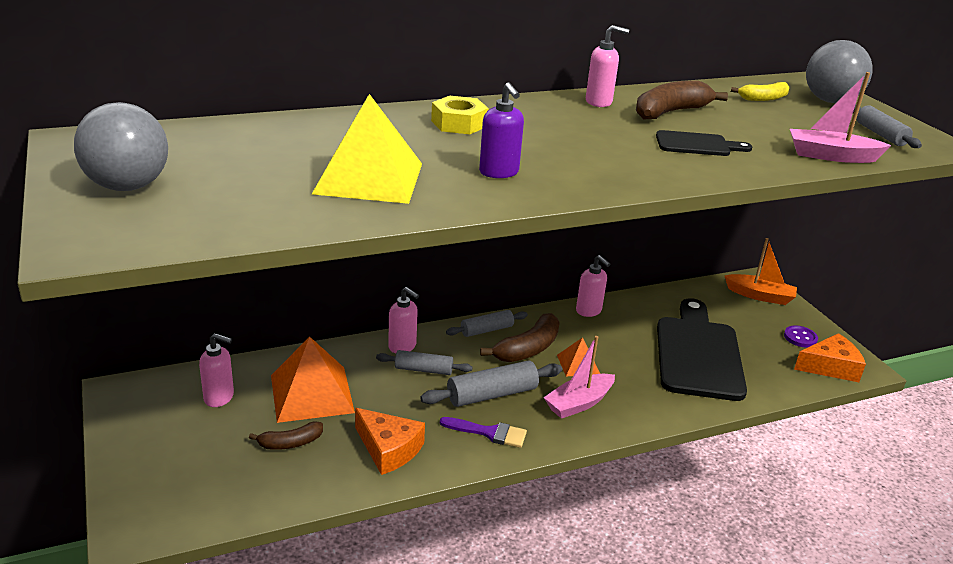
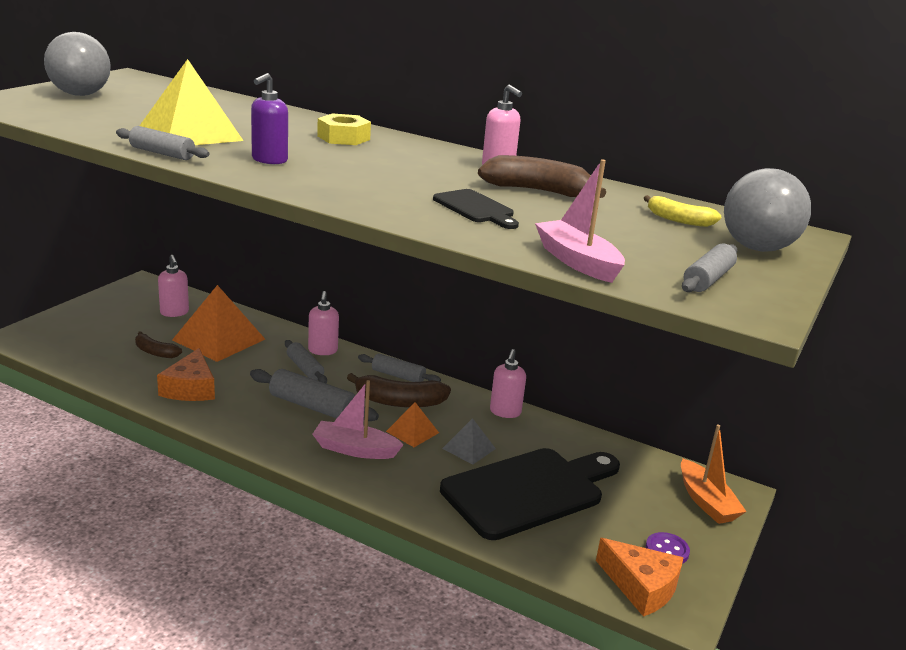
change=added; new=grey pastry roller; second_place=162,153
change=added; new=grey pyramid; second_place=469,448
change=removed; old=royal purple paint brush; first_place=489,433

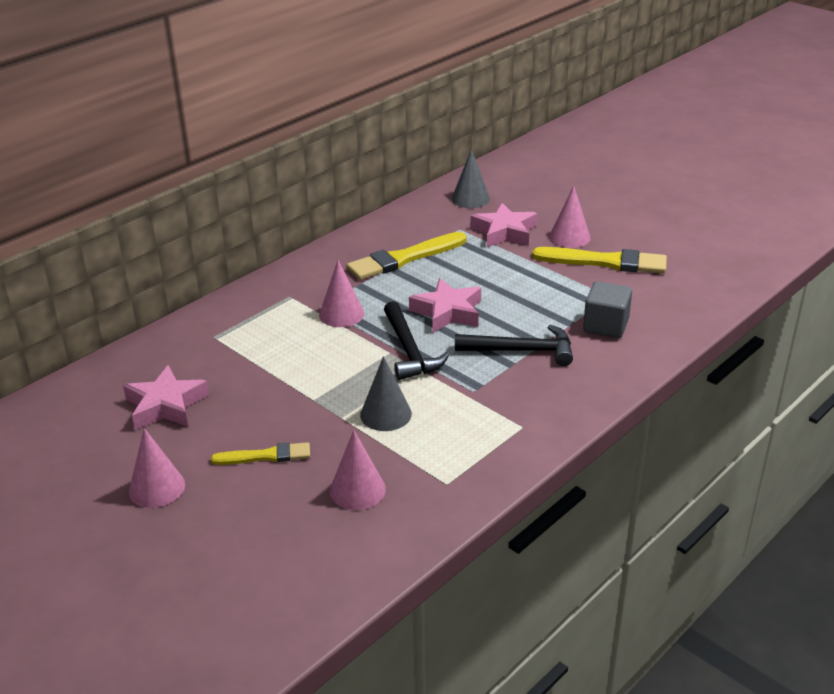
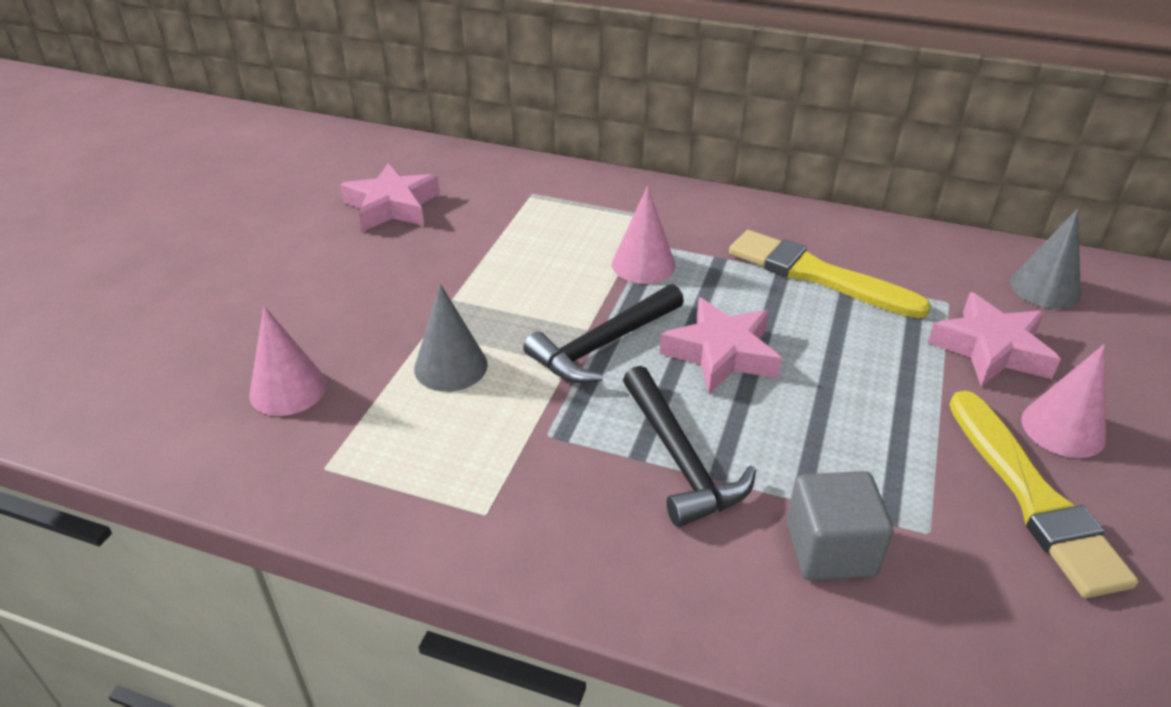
change=removed; old=pink solid cone; first_place=157,488
change=removed; old=golden paint brush; first_place=265,456

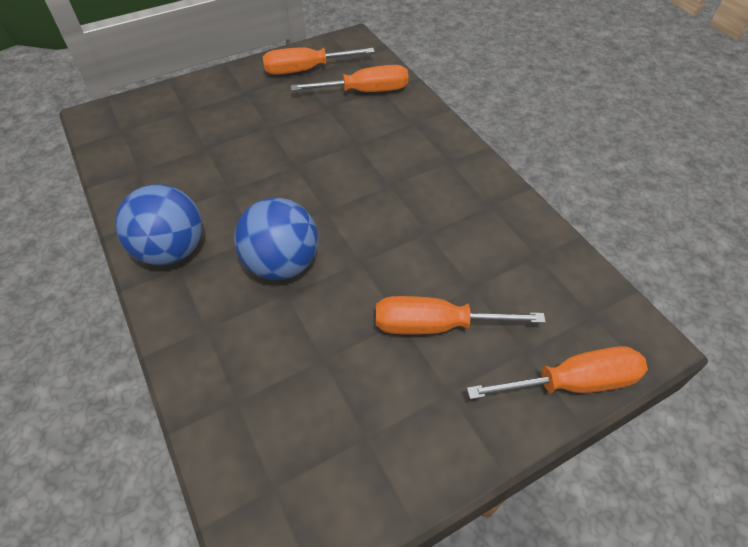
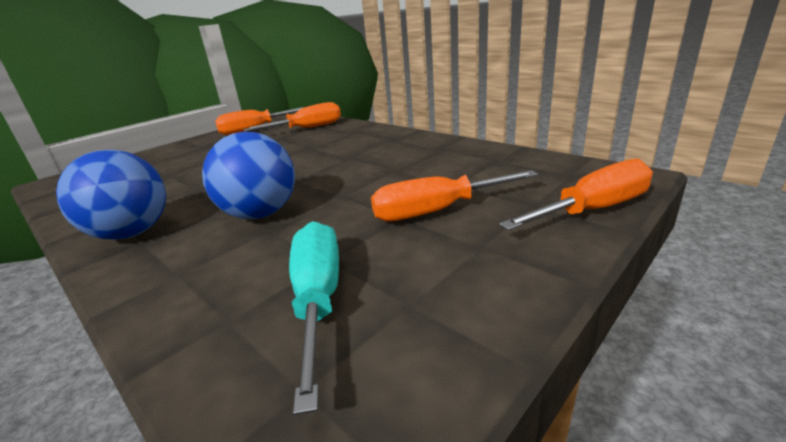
change=added; new=turquoise screwdriver; second_place=318,299

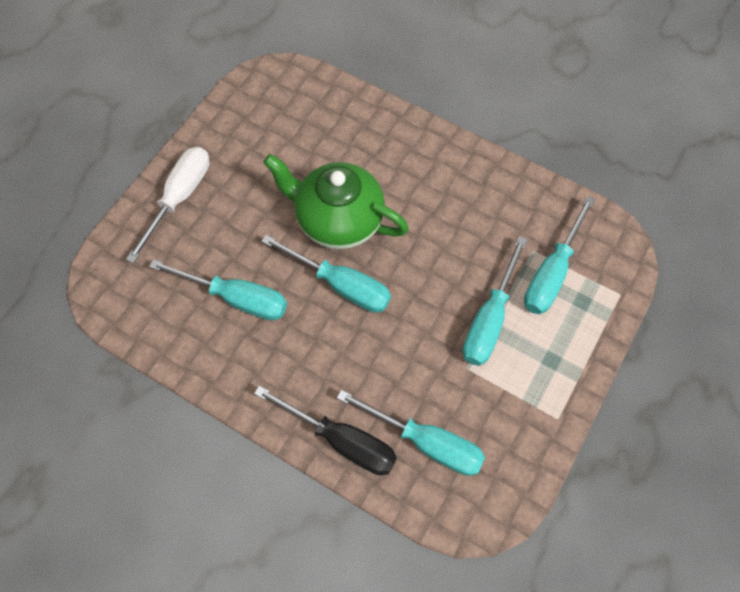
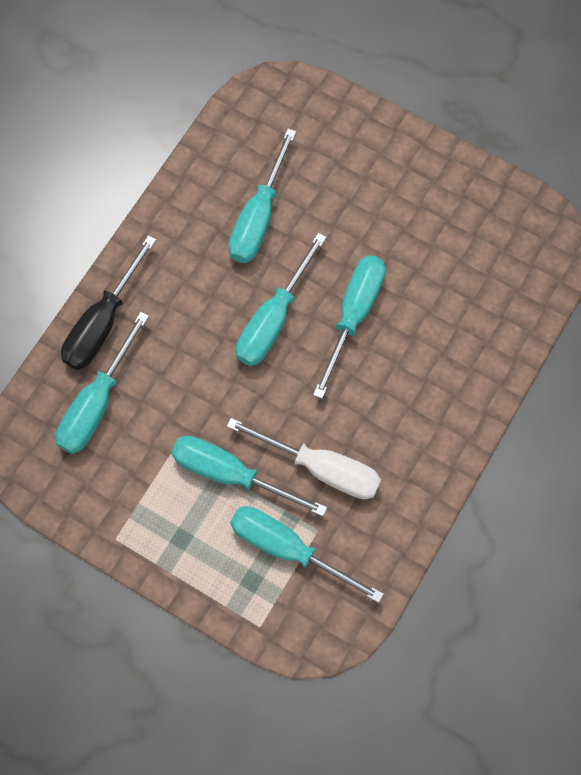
change=moved; old=white screwdriver; first_place=179,198; second_place=321,468
change=replaced; old=emerald teapot; new=turquoise screwdriver; first_place=338,220; second_place=353,315

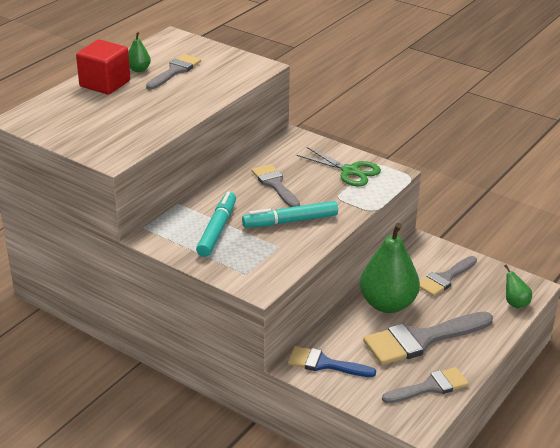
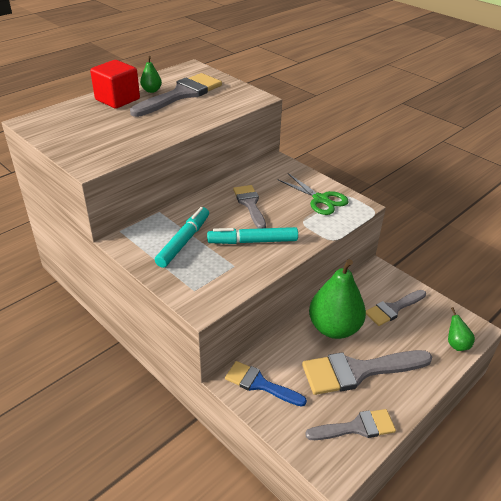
change=resized; old=grey paint brush; first_place=175,71; second_place=181,95; factor=1.62

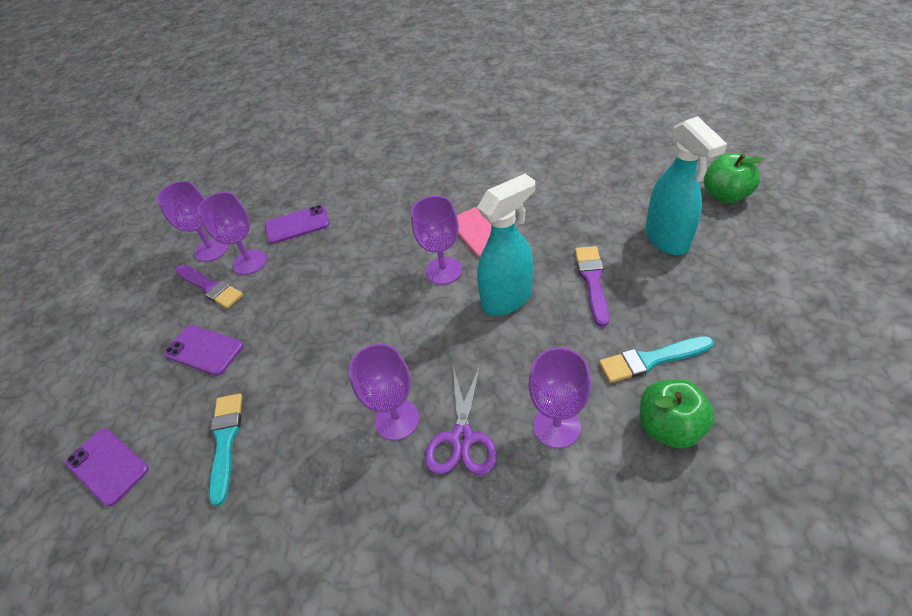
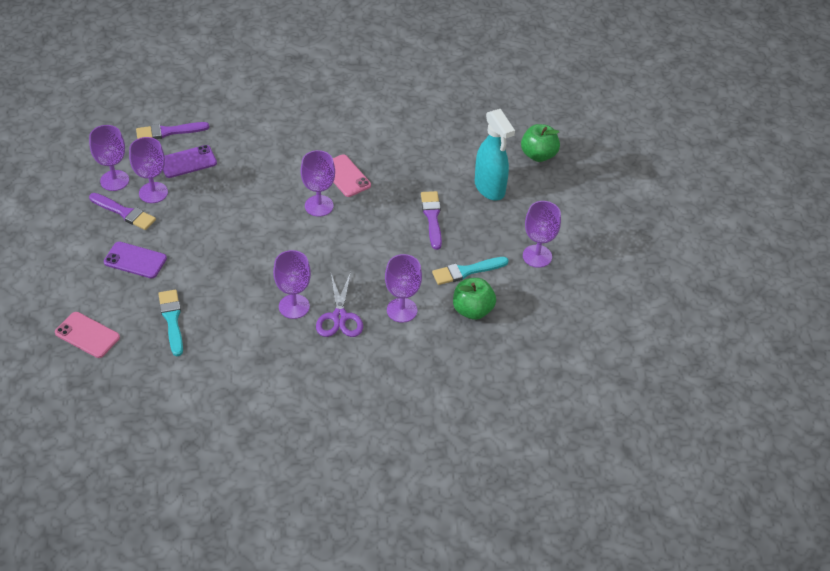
change=recoloured; old=royal purple phone; new=pink phone; first_place=108,466; second_place=87,335
change=added; new=royal purple paint brush; second_place=168,132
change=added; new=royal purple chalice; second_place=537,256
change=removed; old=turquoise sprayer; first_place=507,299

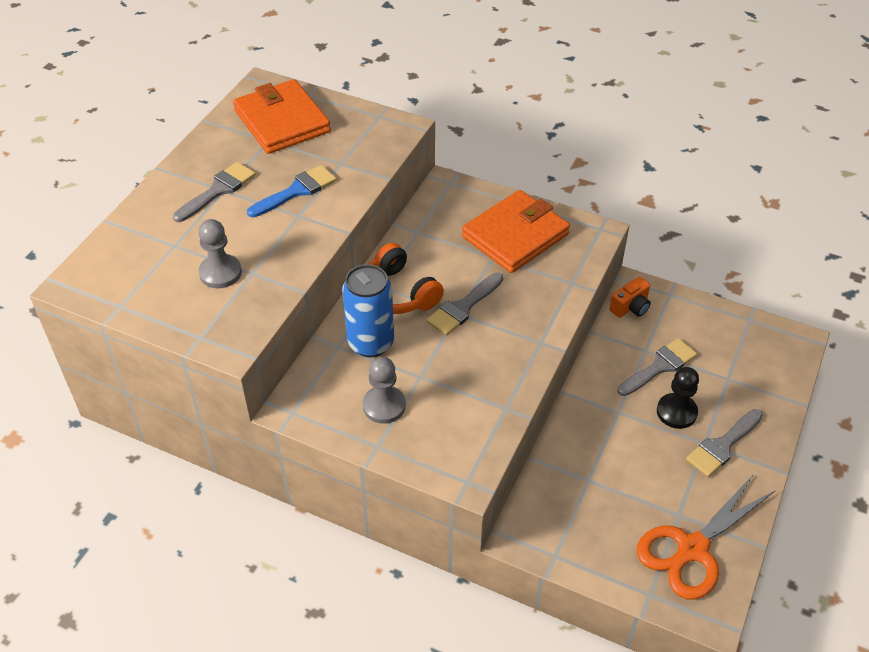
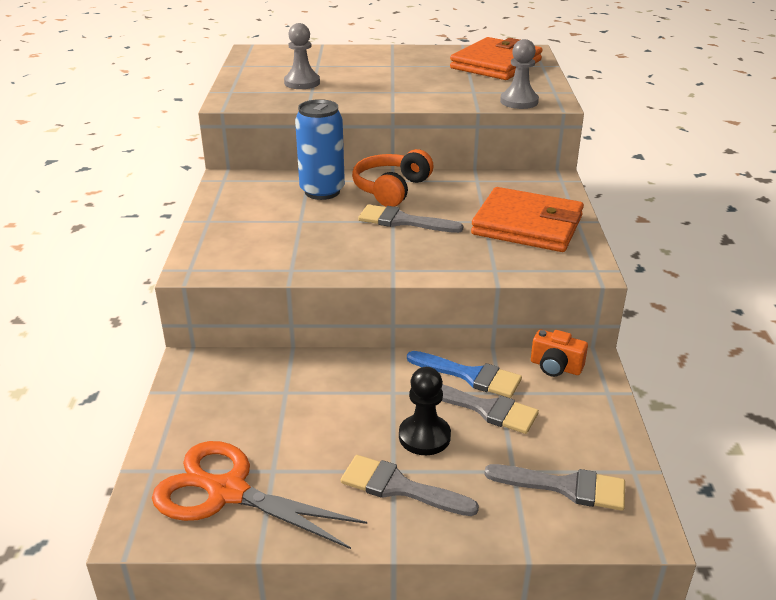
change=moved; old=cobalt paint brush; first_place=297,191; second_place=470,376
change=moved; old=grey paint brush; first_place=218,190; second_place=565,487
change=moved; old=grey game pawn; first_place=384,406; second_place=519,102

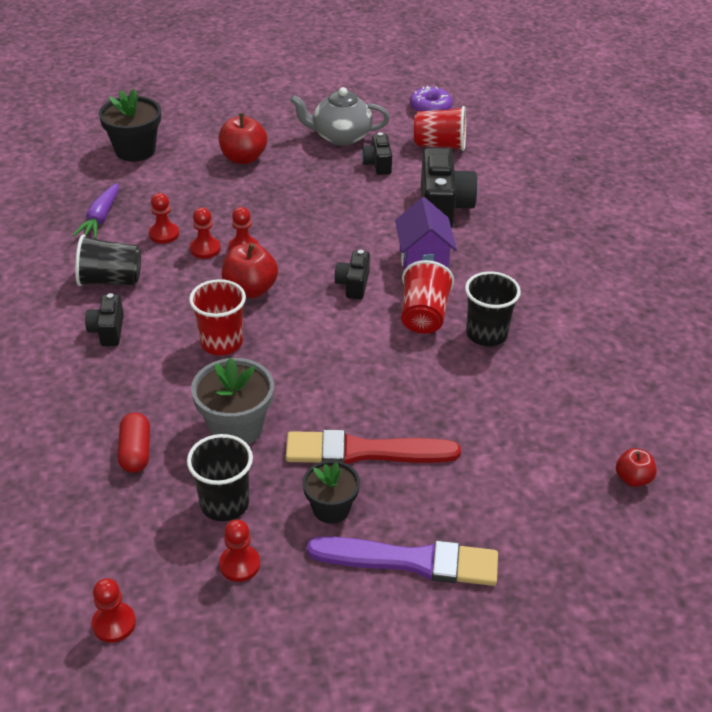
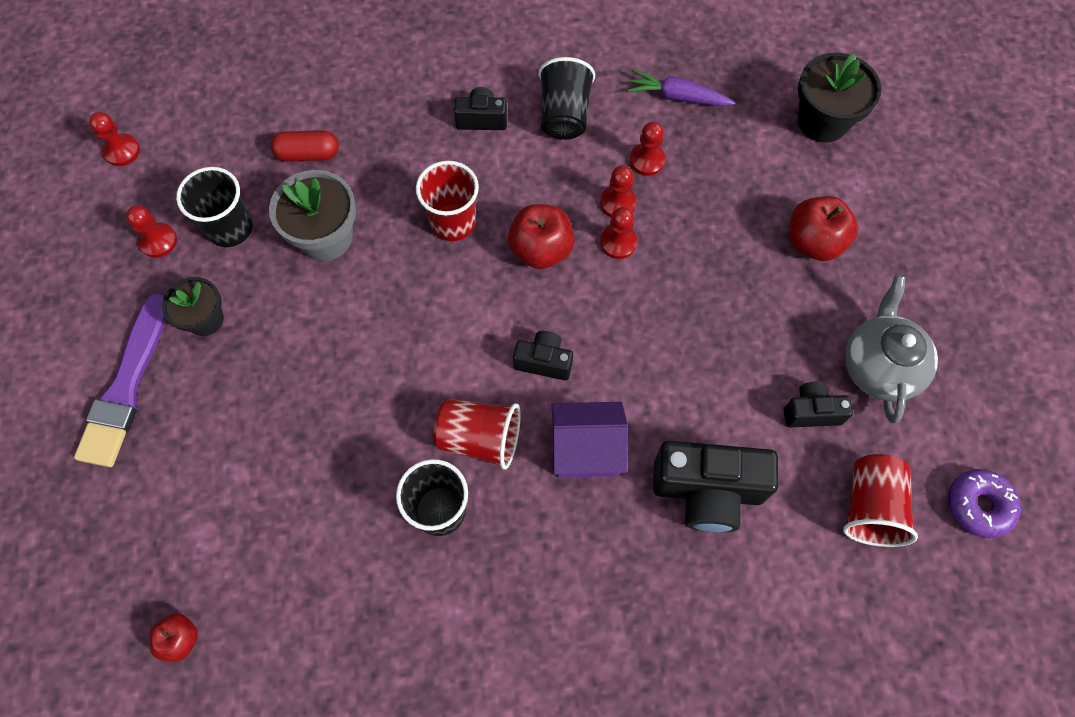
change=removed; old=red paint brush; first_place=364,451

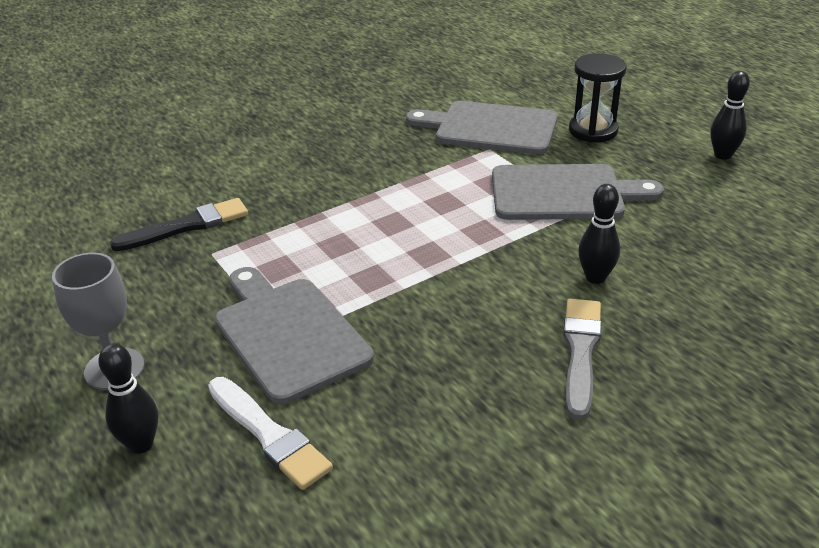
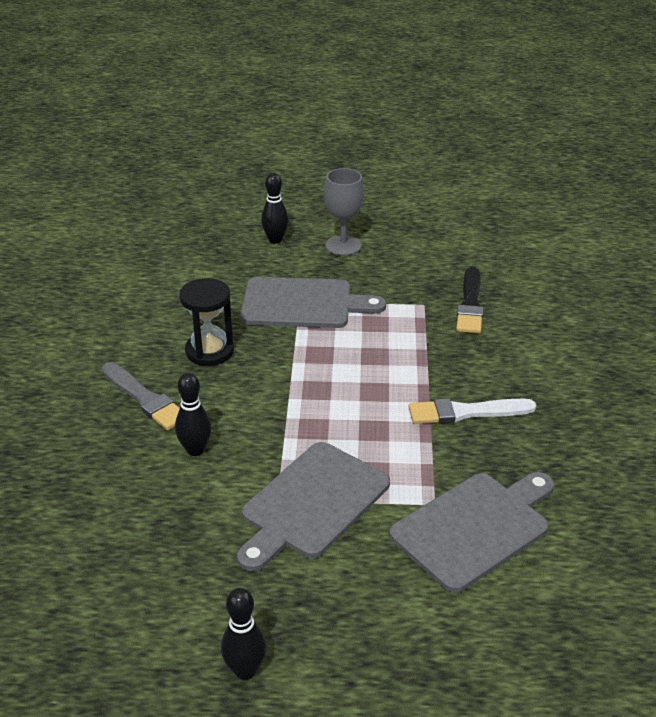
change=moved; old=jet-black hourglass; first_place=593,131; second_place=209,351
change=moved; old=white paint brush; first_place=269,435; second_place=466,412

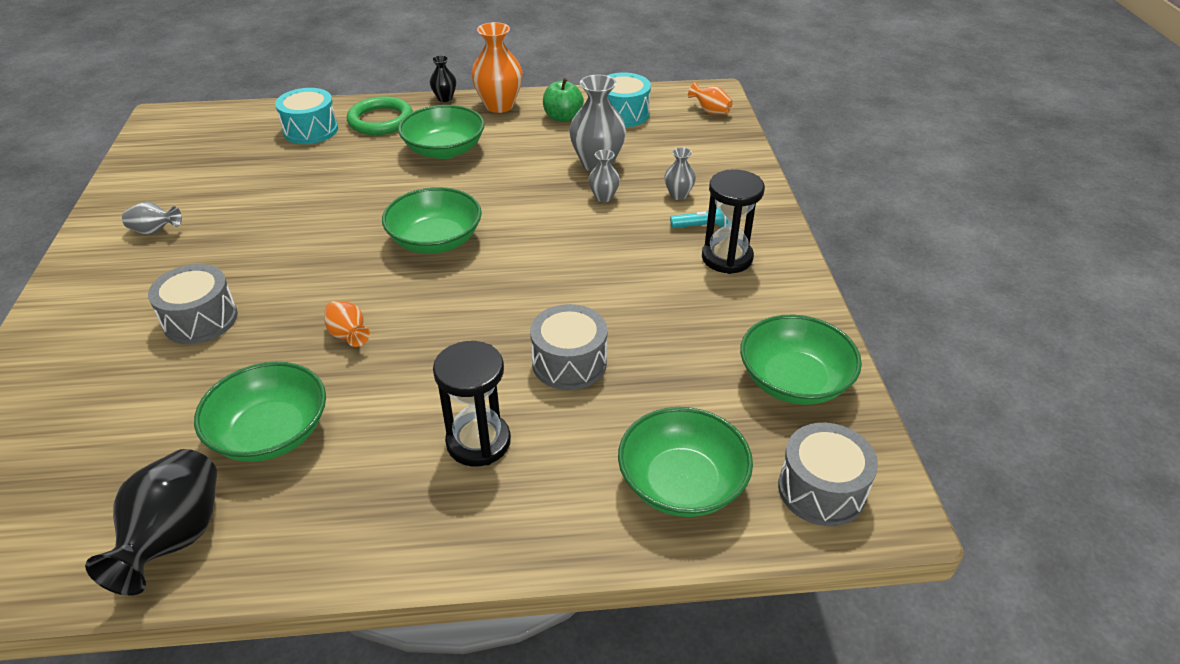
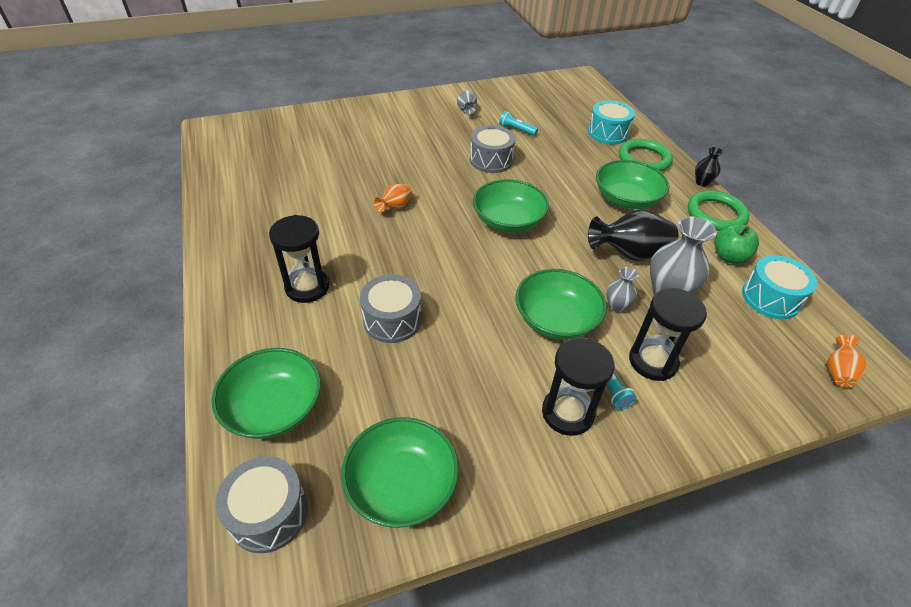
change=moved; old=grey snare drum; first_place=200,320; second_place=491,160
change=added; new=turquoise flashlight; second_place=516,130
change=moved; old=emerald bowl; first_place=271,433; second_place=556,319
change=moved; old=jet-black tall vase; first_place=175,539; second_place=629,254
change=replaced; old=grey tall vase; new=jet-black hourglass; first_place=678,195; second_place=653,361
change=replaced; old=orange tall vase; new=emerald hoop; first_place=499,106; second_place=716,214

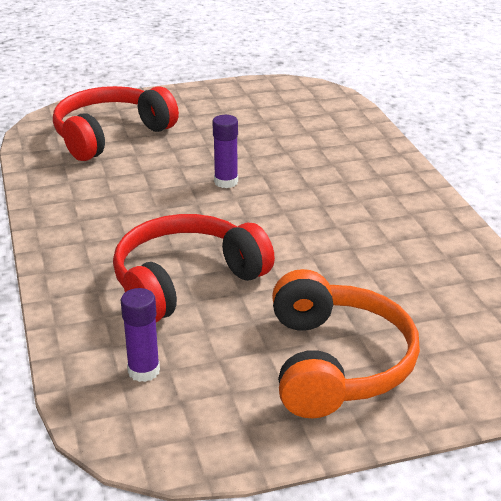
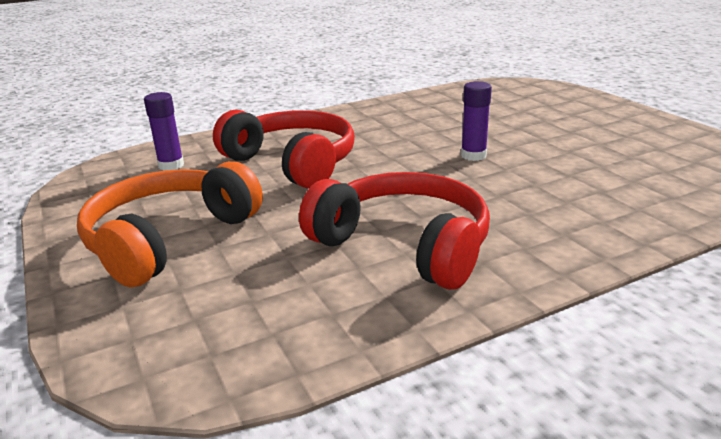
change=turned; old=orange headset; first_place=336,363; second_place=169,239; degrees=135
change=moved; old=red headset; first_place=110,135; second_place=404,245

